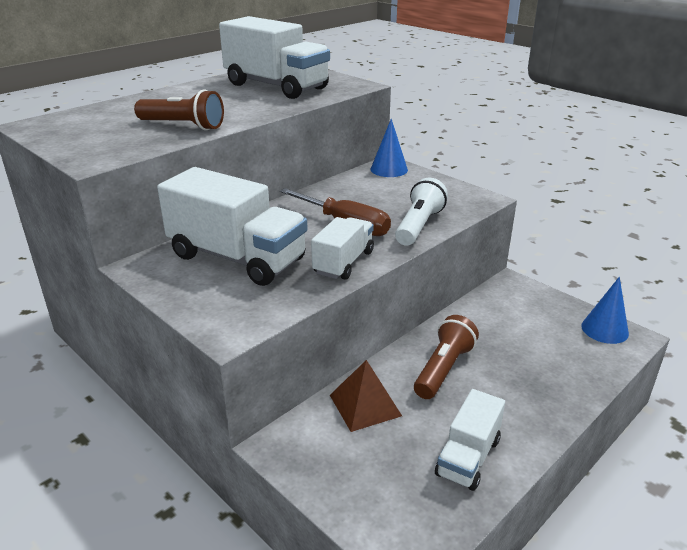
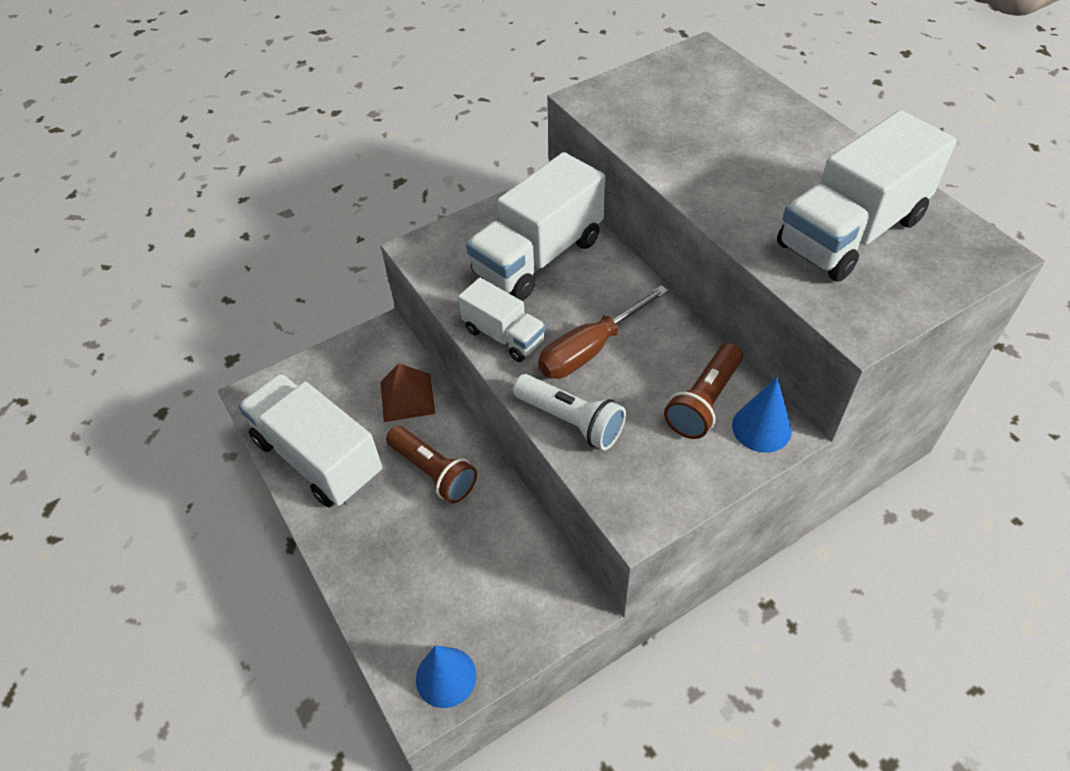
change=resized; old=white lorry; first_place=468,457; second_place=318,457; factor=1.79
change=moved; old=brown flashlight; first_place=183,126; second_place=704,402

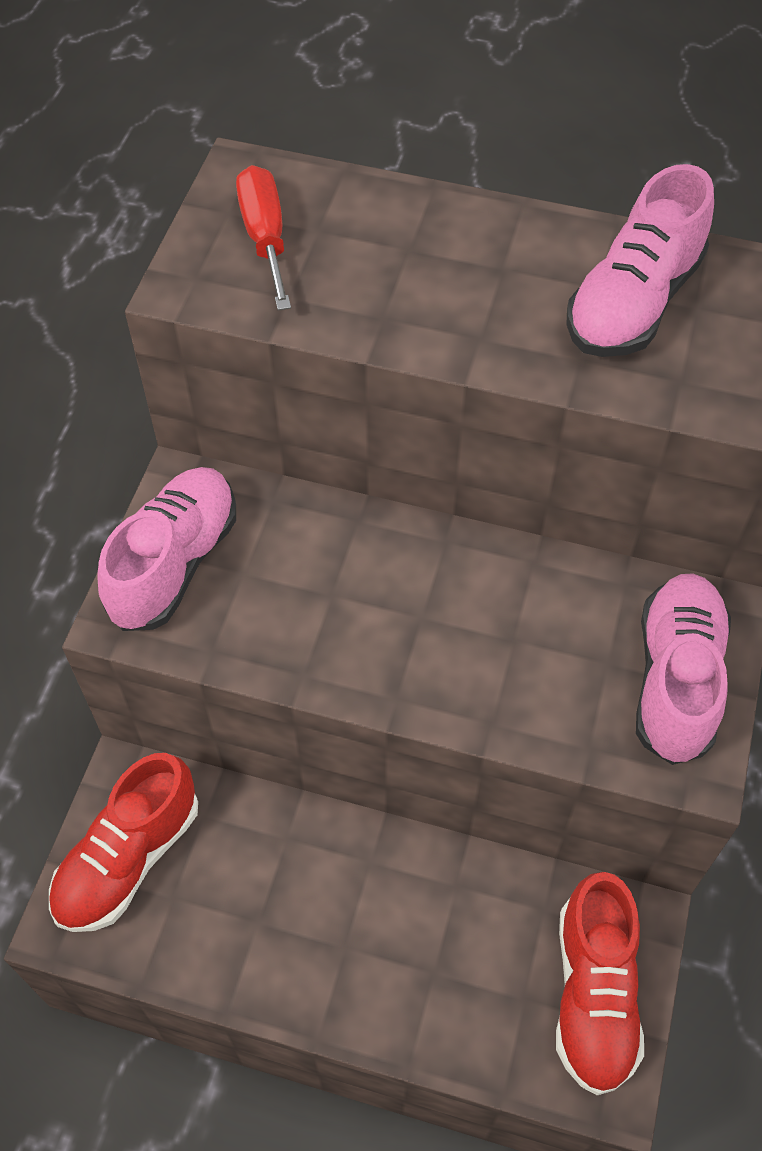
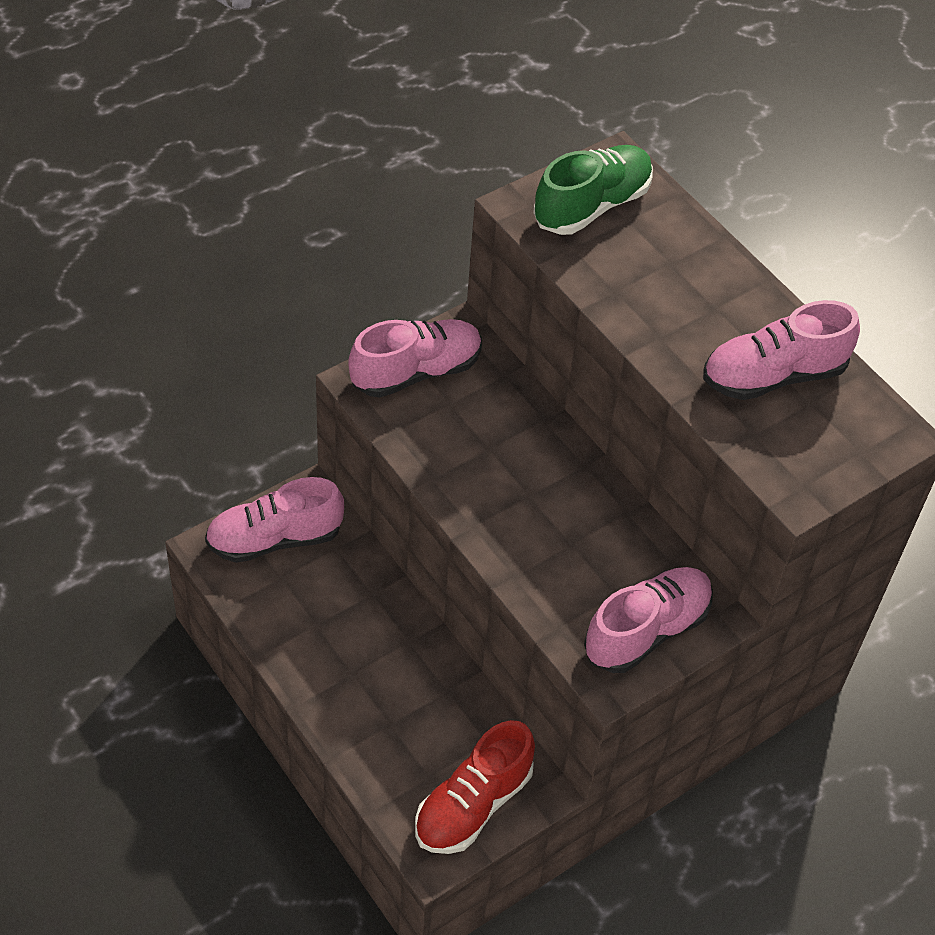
change=recoloured; old=red lace-up shoe; new=pink lace-up shoe; first_place=128,858; second_place=275,539
change=replaced; old=red screwdriver; new=emerald lace-up shoe; first_place=265,238; second_place=592,206

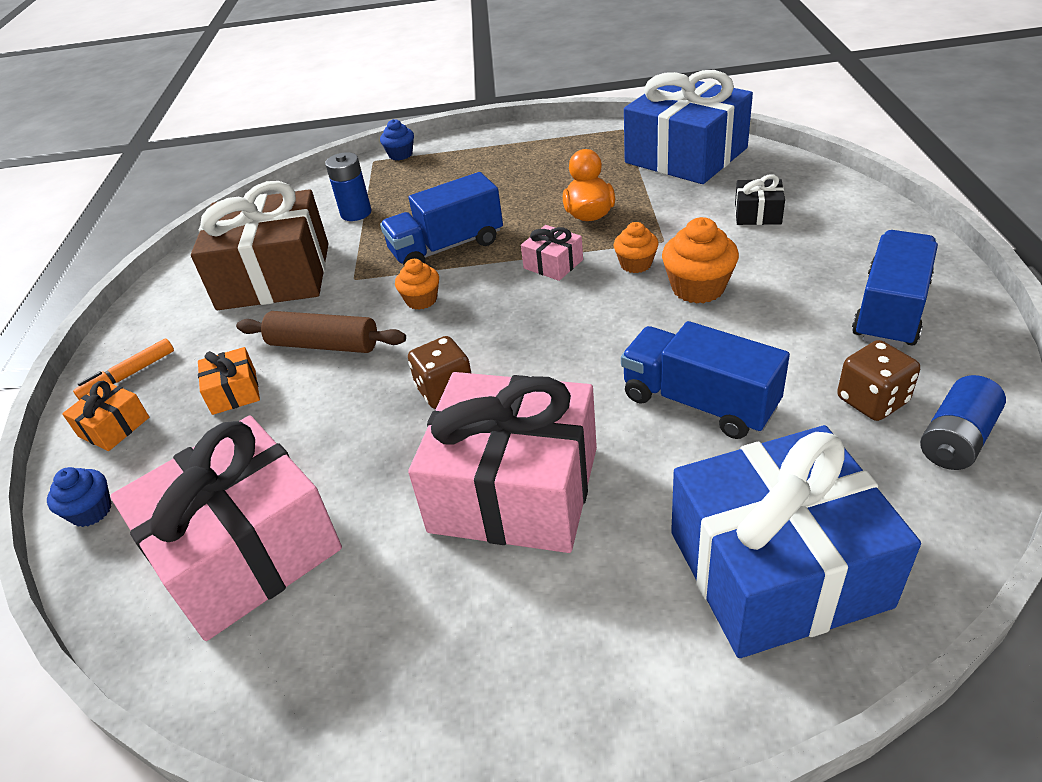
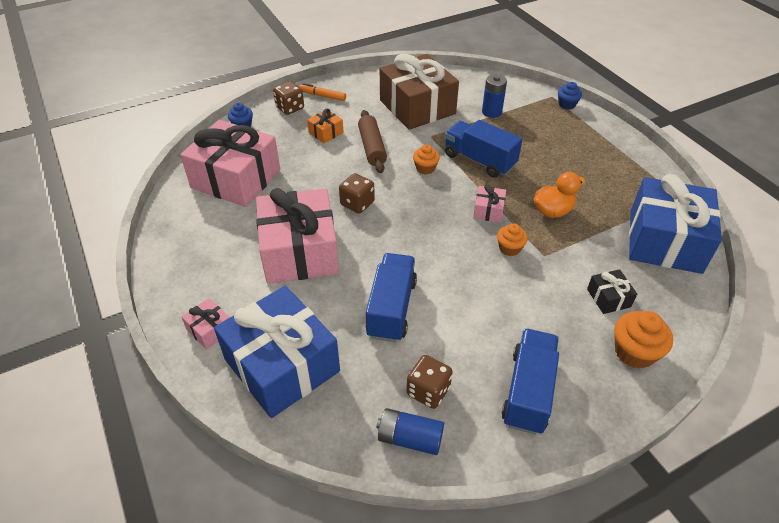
change=added; new=pink present; second_place=210,330
change=replaced; old=orange present; new=brown game die; first_place=114,427; second_place=290,108
change=turned; old=cobalt lorry; first_place=890,311; second_place=528,391; degrees=-75
change=moved; old=orange muffin; first_place=698,288; second_place=634,352

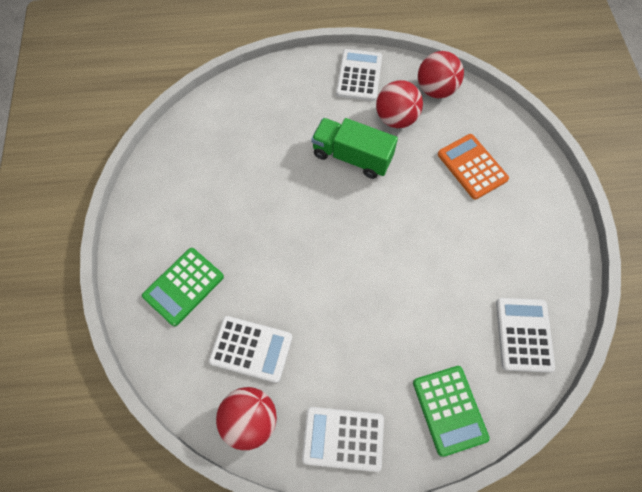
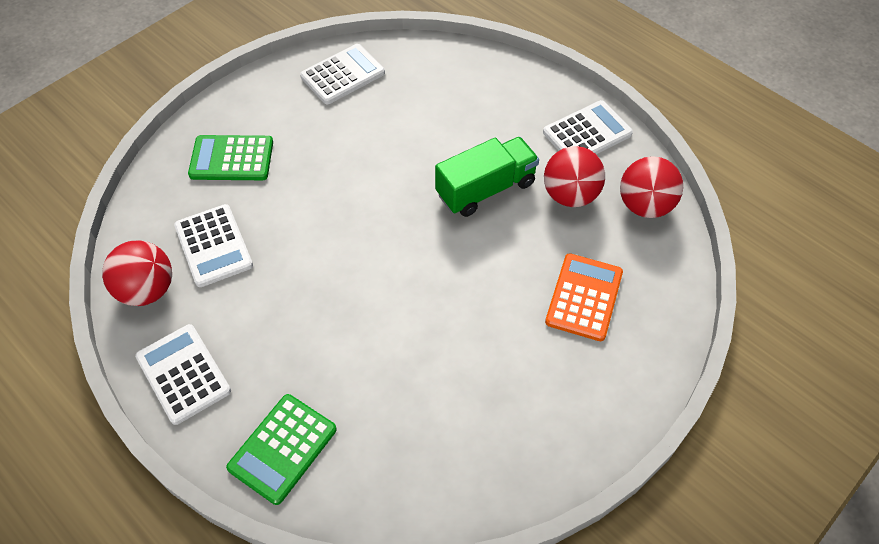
change=moved; old=white pocket calculator; first_place=523,334; second_place=343,75
change=turned; old=emerald lorry; first_place=352,157; second_place=486,189; degrees=75

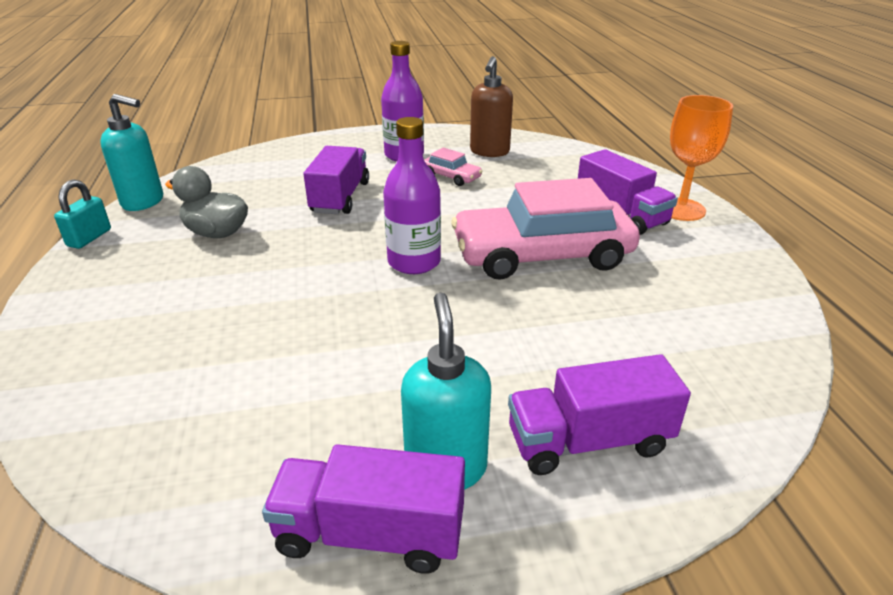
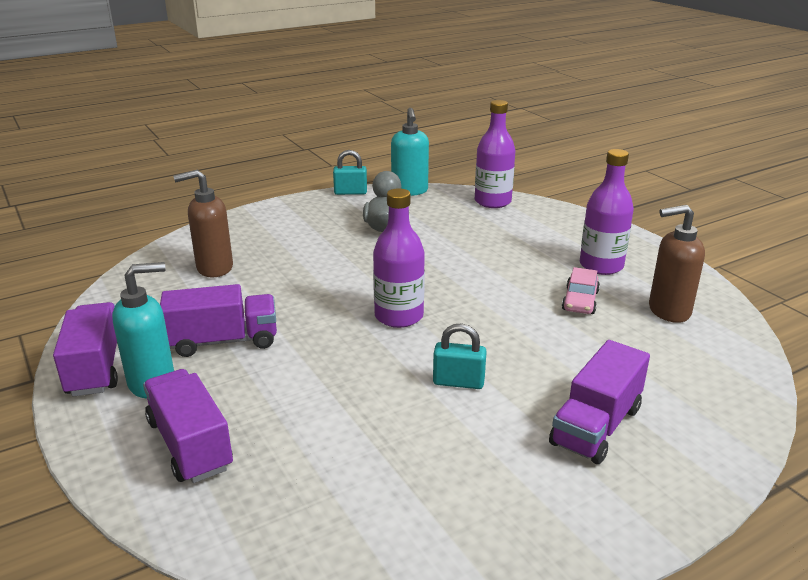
change=moved; old=royal purple lorry; first_place=340,197; second_place=223,341
change=added; new=brown pump bottle; second_place=214,268
change=replaced; old=pink car; new=turquoise small lock; first_place=542,255; second_place=458,382
change=added; new=royal purple drink bottle; second_place=492,202
change=removed; old=orange chalice; first_place=681,209

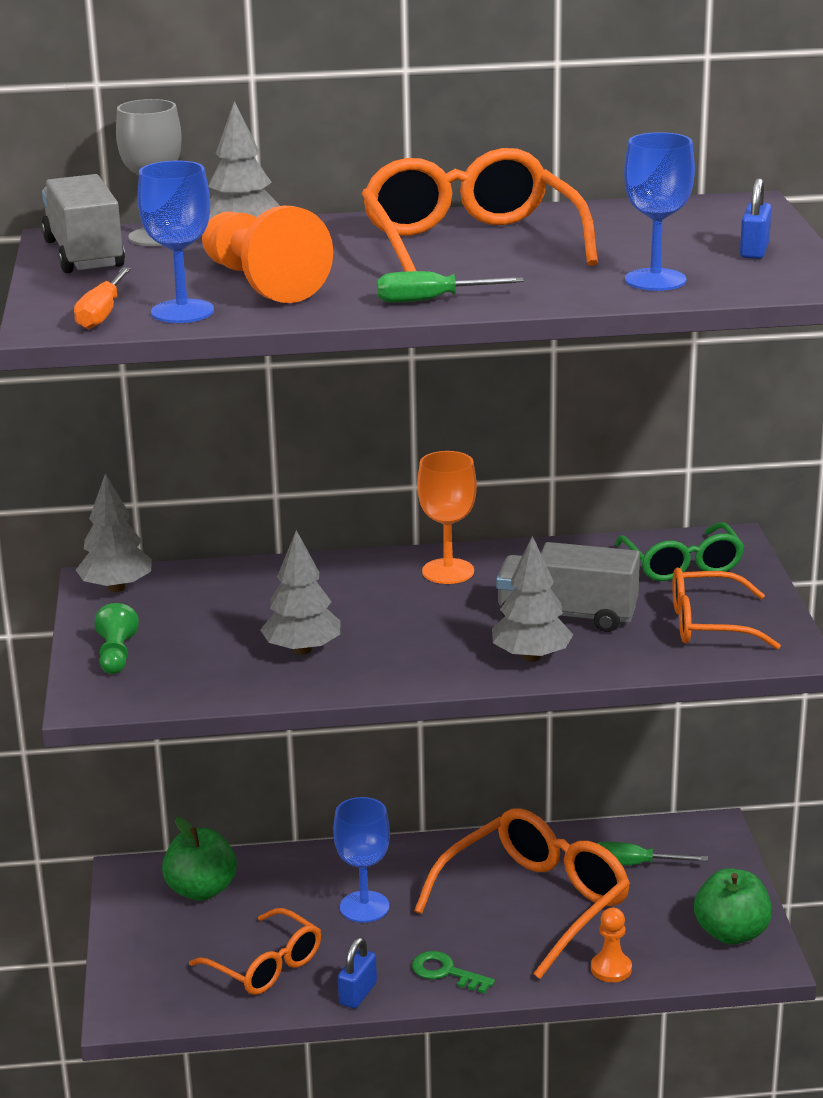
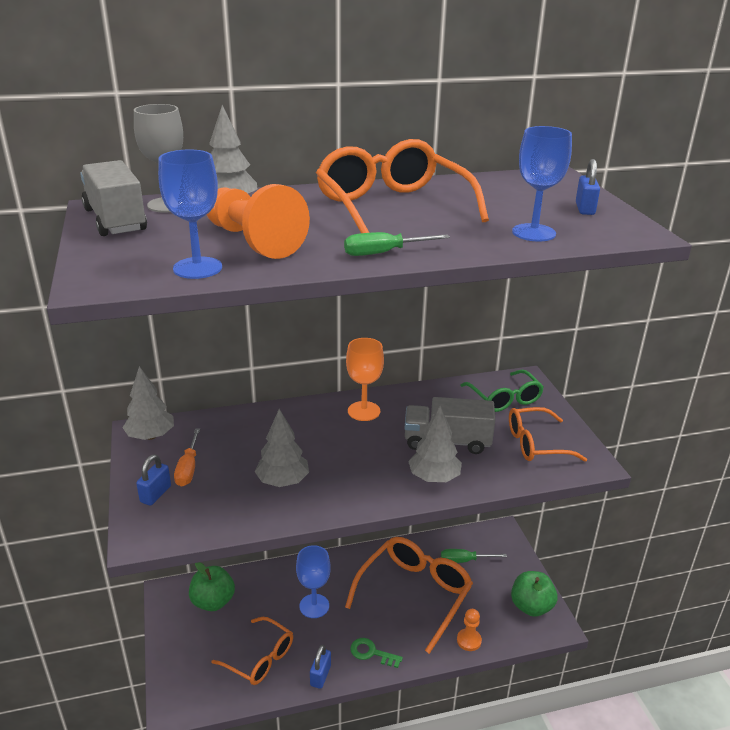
change=replaced; old=emerald game pawn; new=cobalt small lock; first_place=116,655; second_place=155,494
change=moved; old=orange screwdriver; first_place=102,314; second_place=188,468

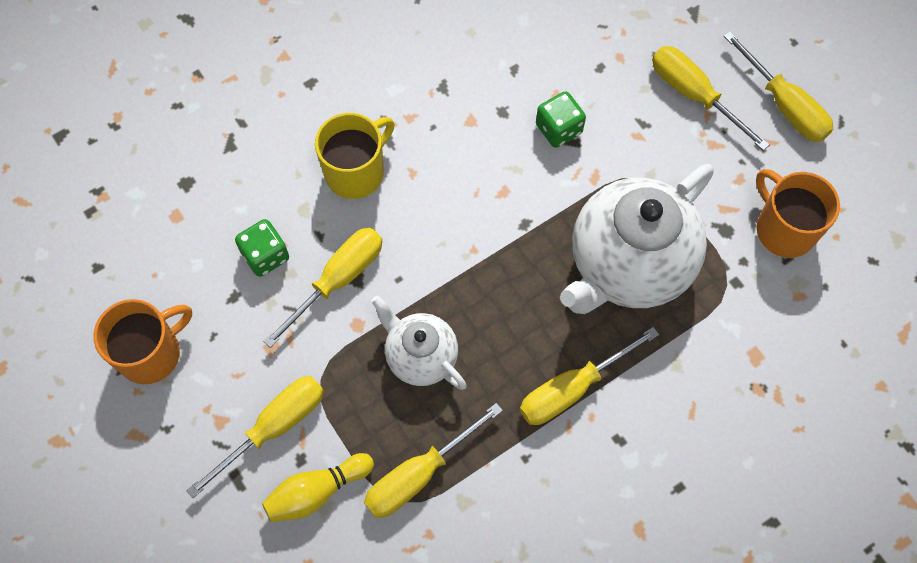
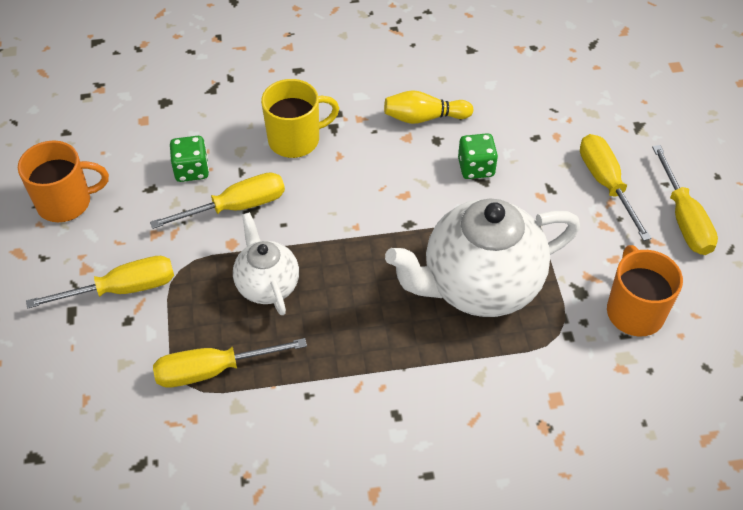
change=moved; old=golden tenpin; first_place=316,491; second_place=424,117
change=removed; old=golden screwdriver; first_place=572,389

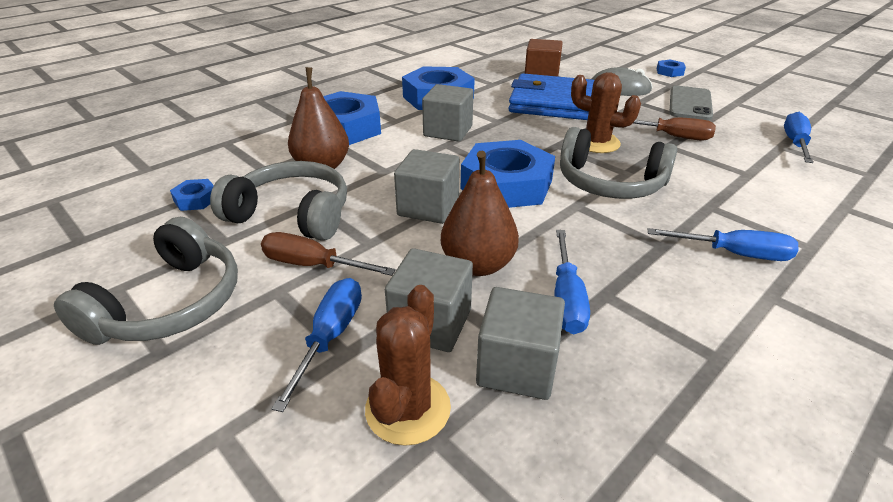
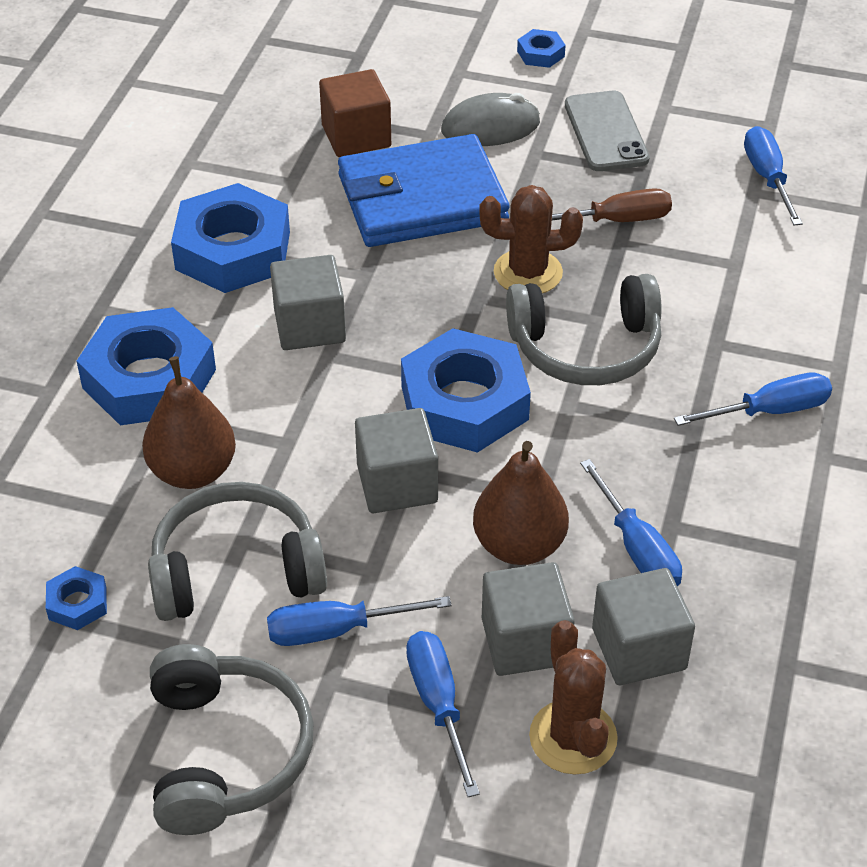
change=recoloured; old=brown screwdriver; new=cobalt screwdriver; first_place=312,265; second_place=336,630

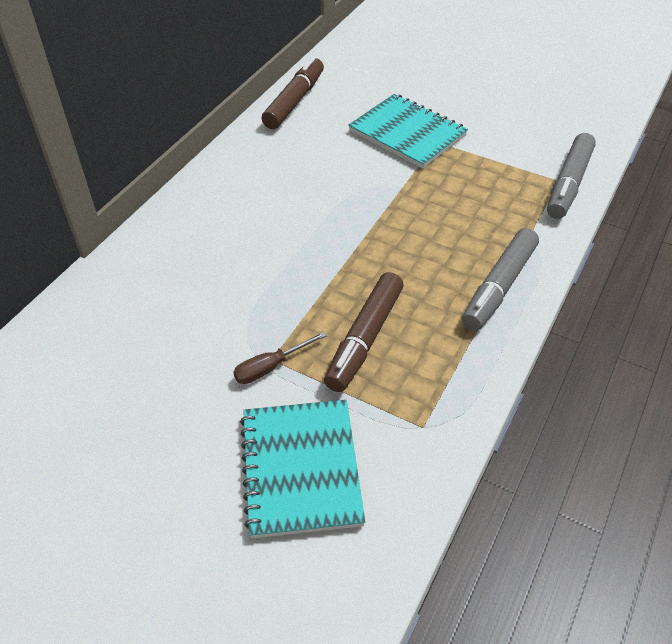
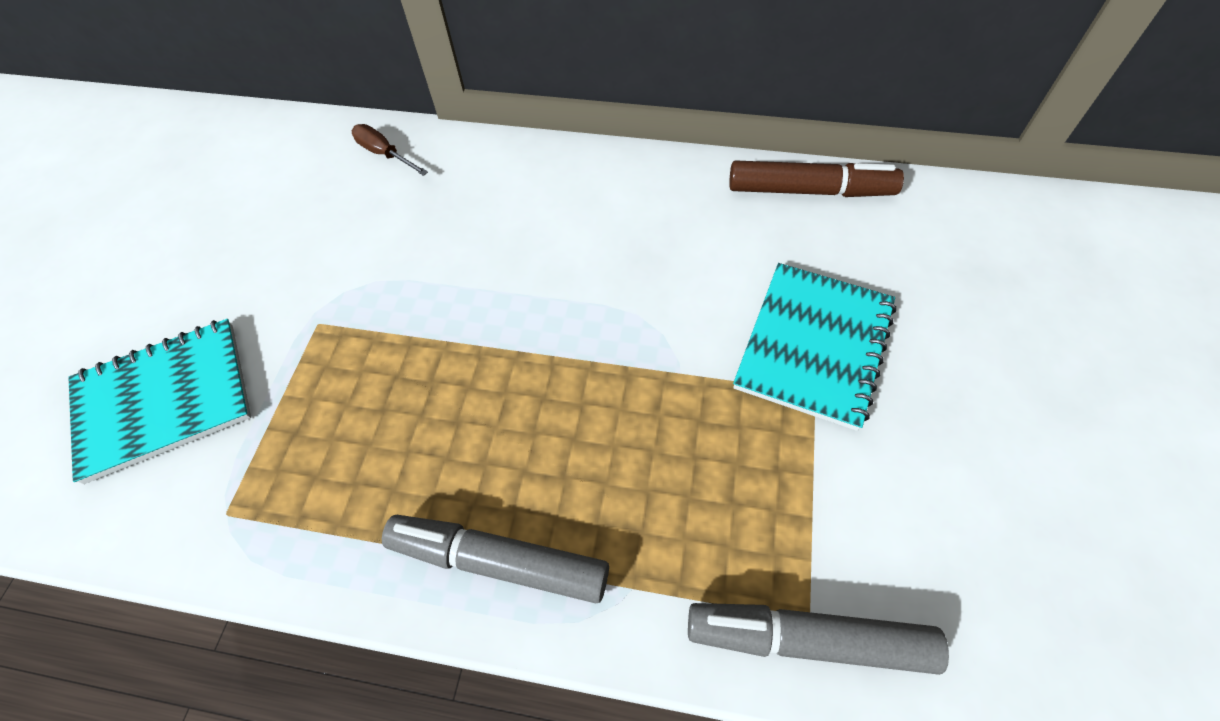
change=moved; old=brown screwdriver; first_place=270,367; second_place=384,154
change=removed; old=brown marker pen; first_place=364,338

